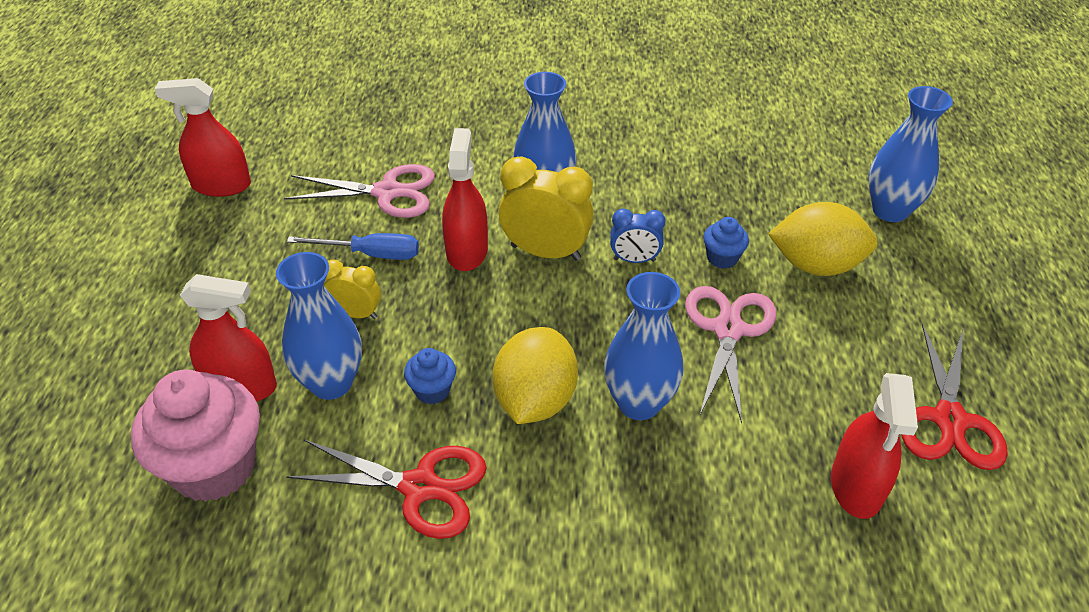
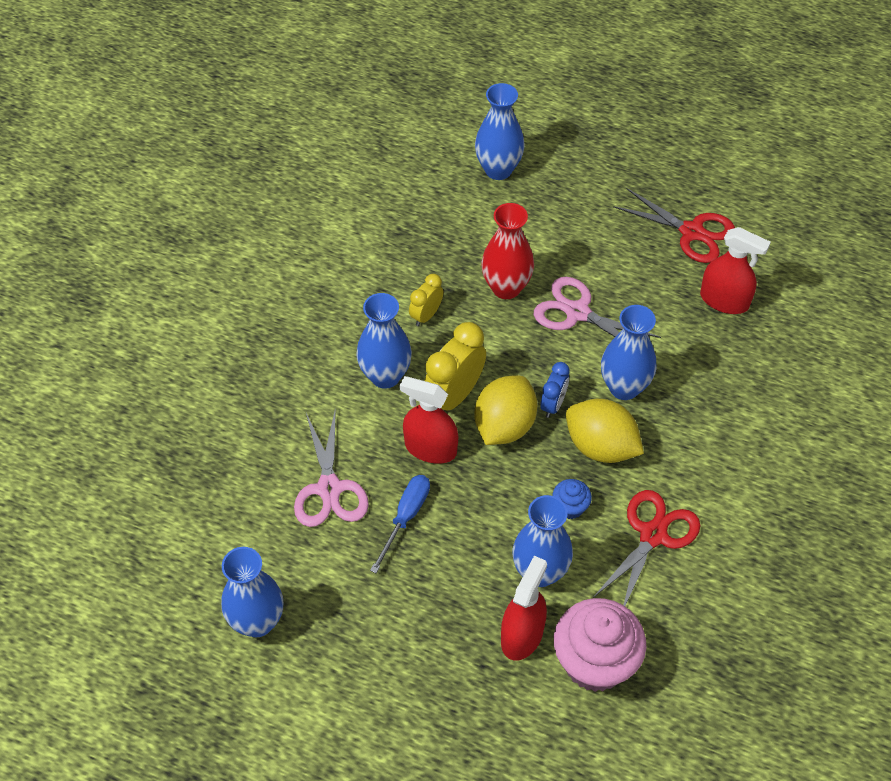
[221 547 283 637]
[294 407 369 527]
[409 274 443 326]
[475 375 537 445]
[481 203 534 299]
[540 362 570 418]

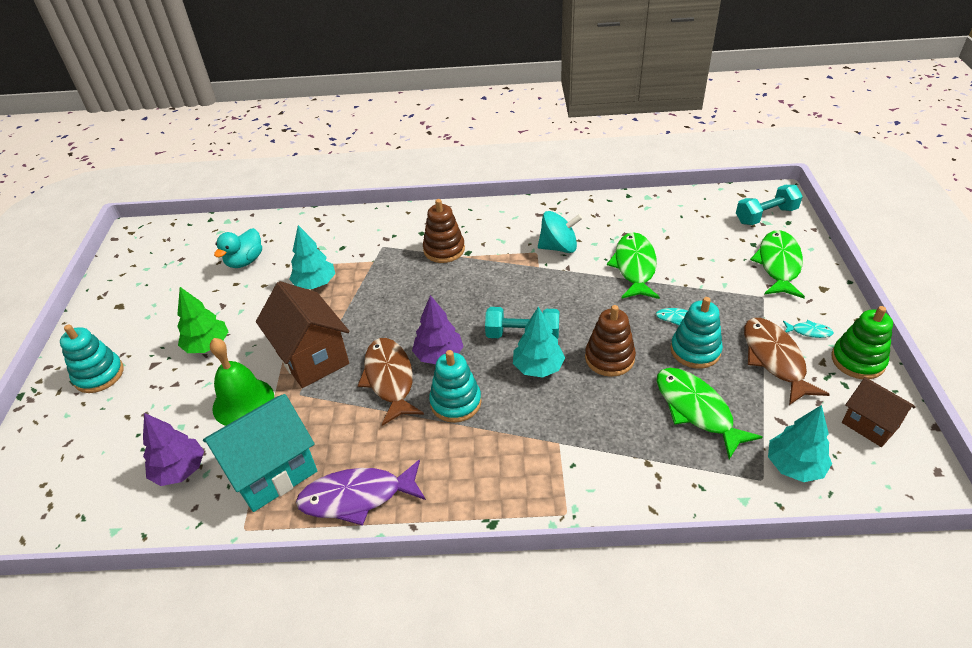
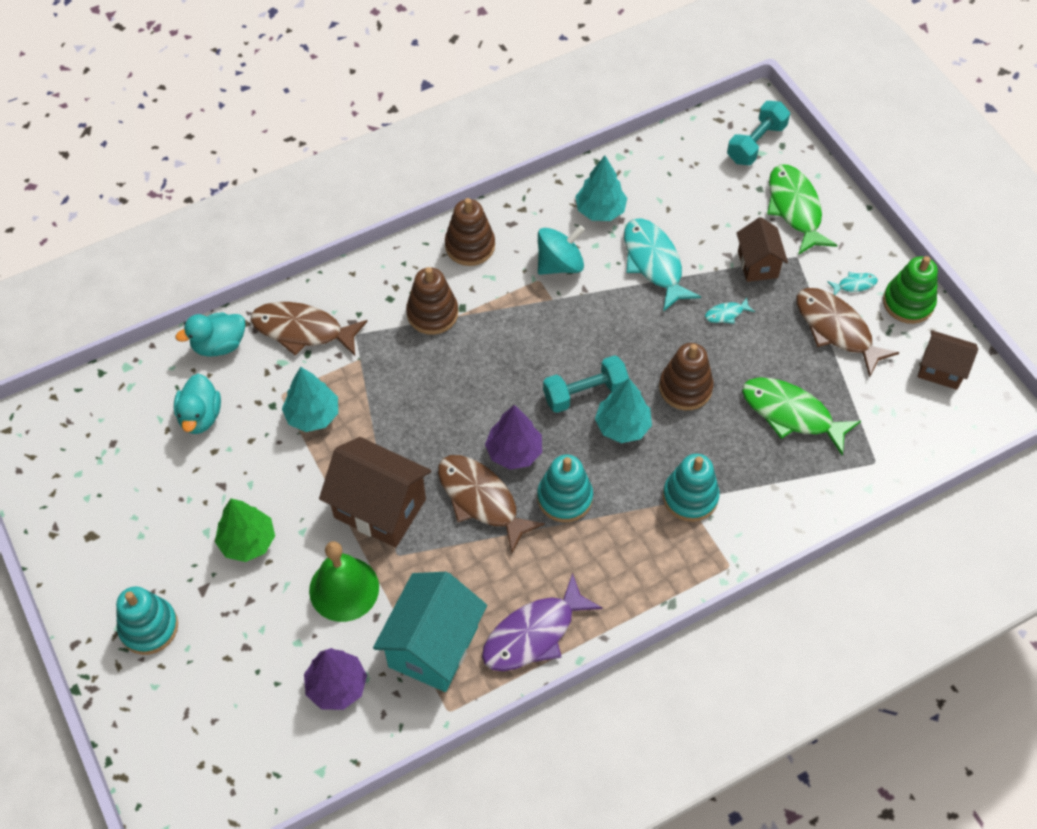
[176 312 245 357]
[251 302 368 356]
[445 198 495 266]
[575 156 627 221]
[624 218 701 312]
[663 454 720 522]
[737 217 788 282]

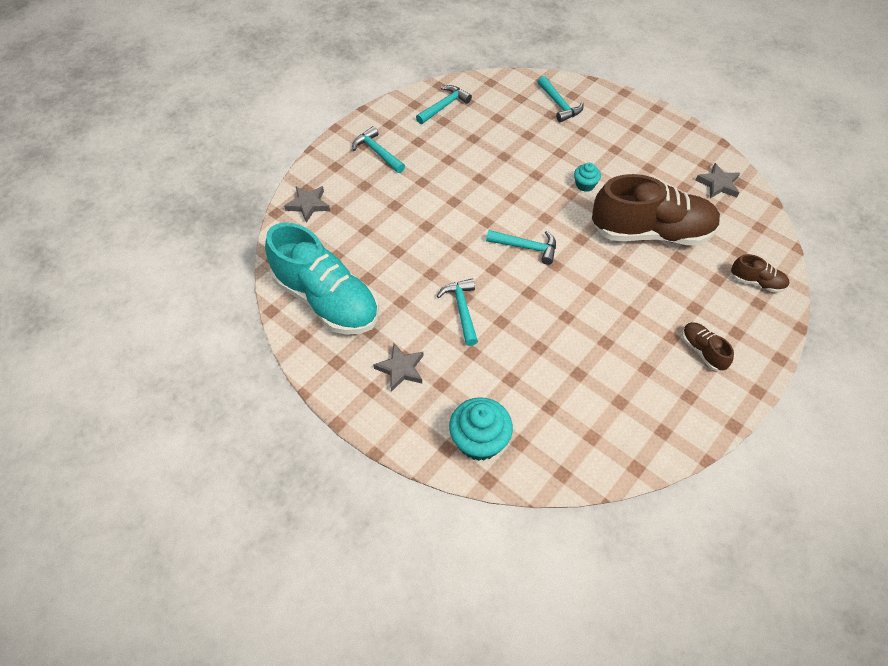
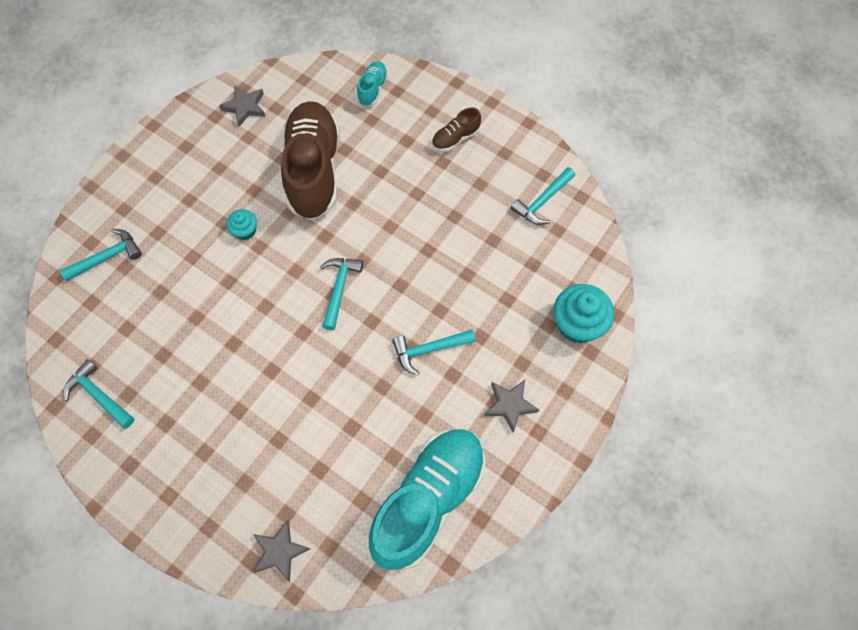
[357 61 388 107]
[511 167 575 225]

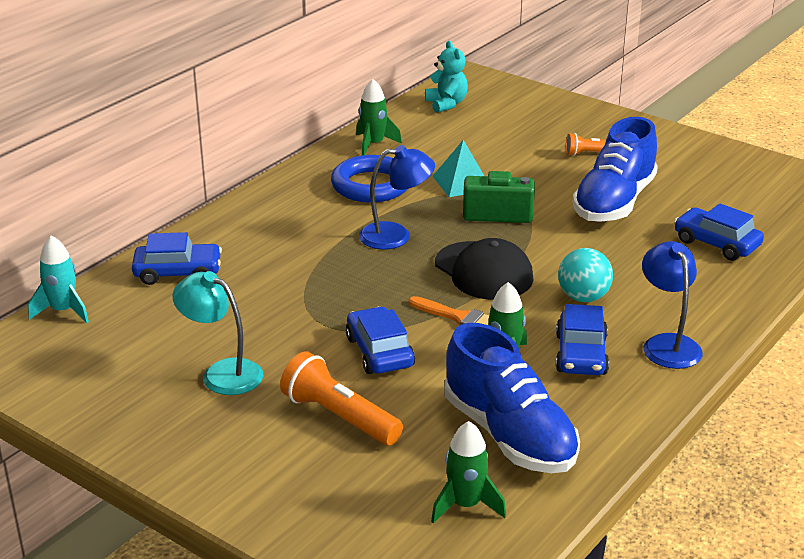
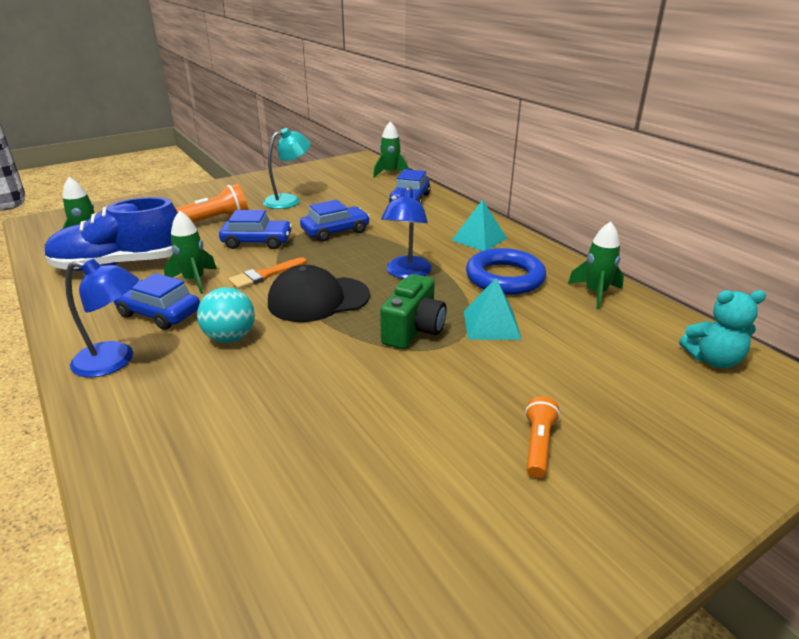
[300 200 370 242]
[373 121 408 177]
[451 200 507 251]
[573 117 658 222] (first image)

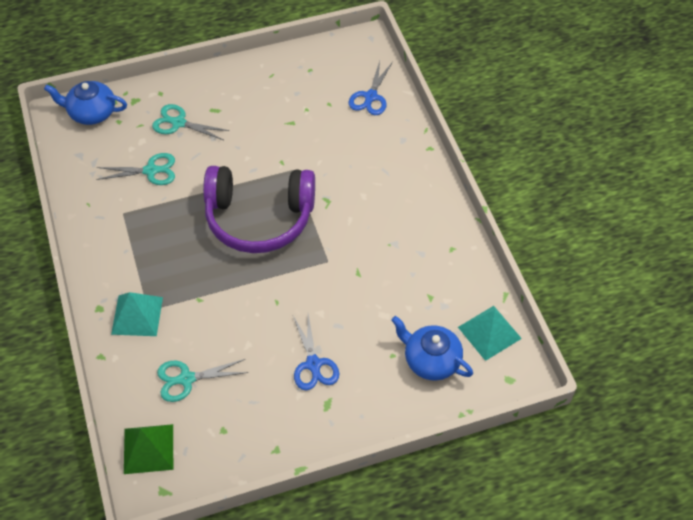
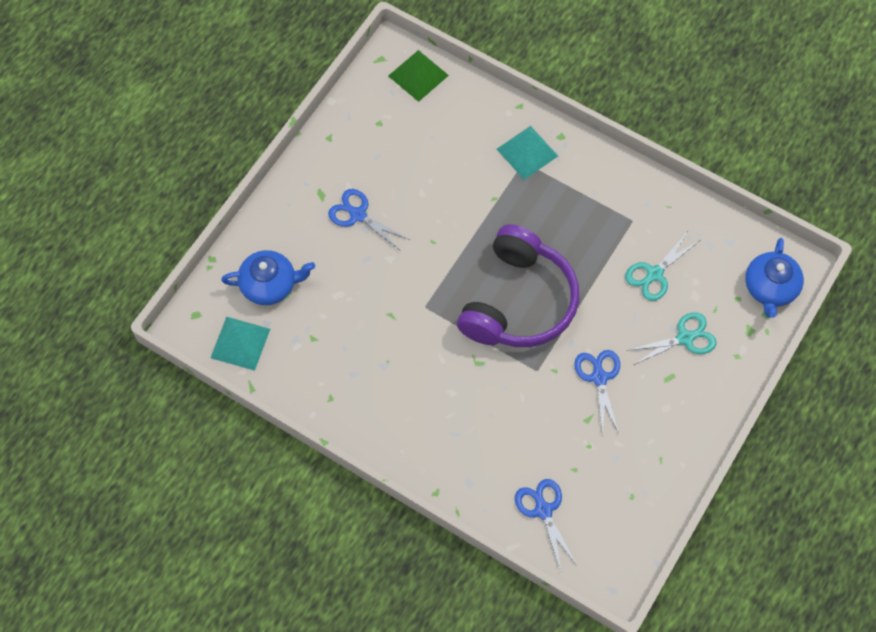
[457 224 579 347]
[574 350 620 436]
[745 238 804 318]
[157 359 248 402] (first image)

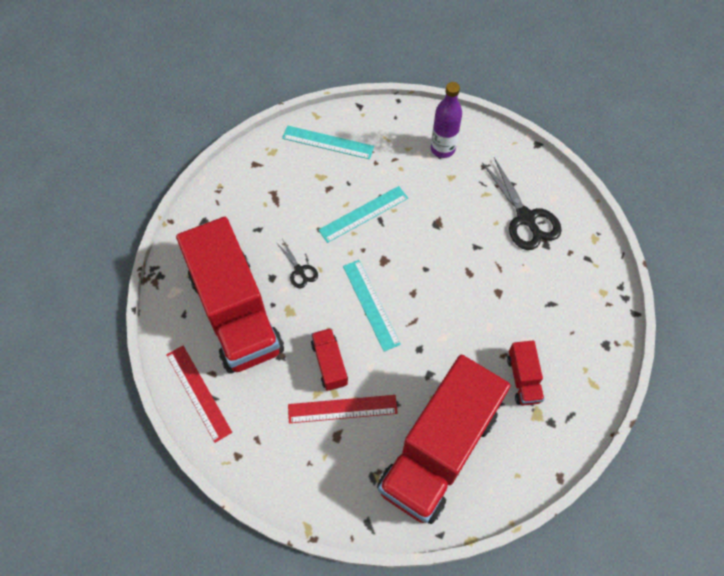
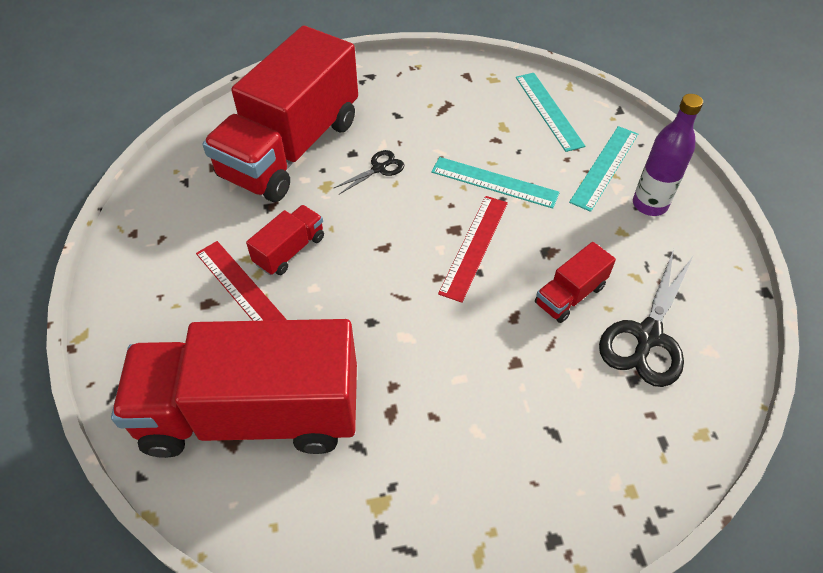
[334 150 404 194]
[438 196 508 303]
[535 242 616 323]
[569 126 638 212]

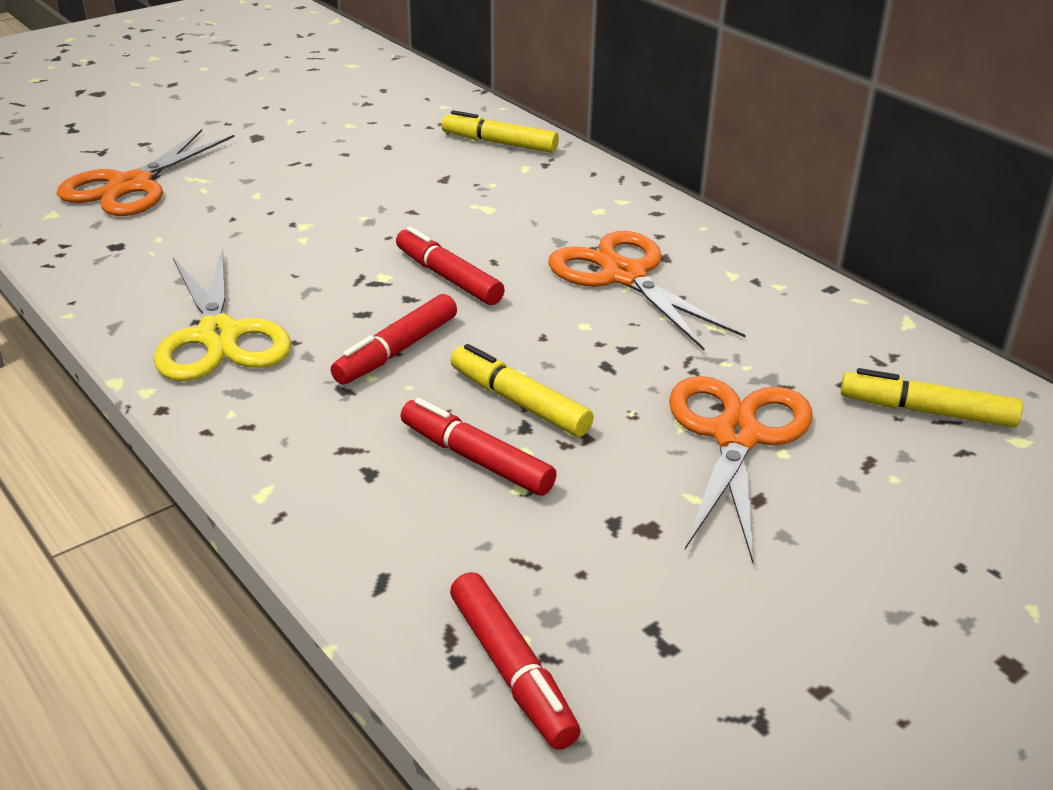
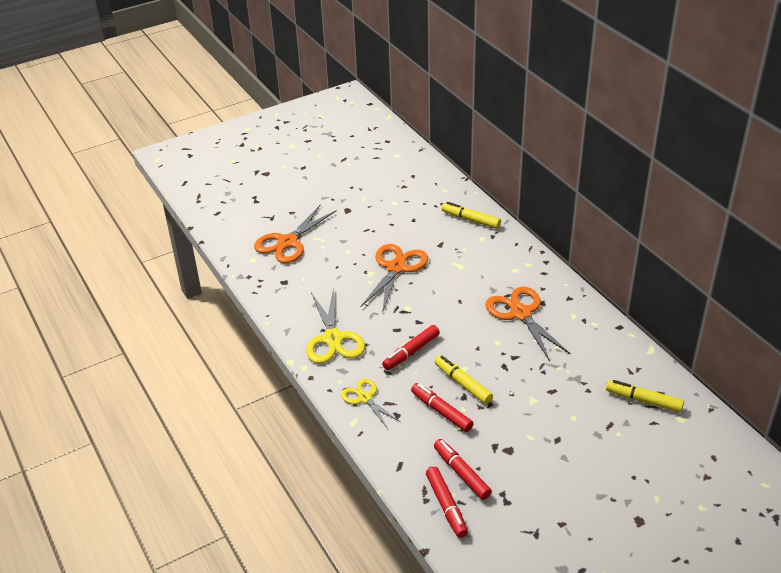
[341 379 400 429]
[360 244 428 313]
[434 439 492 500]

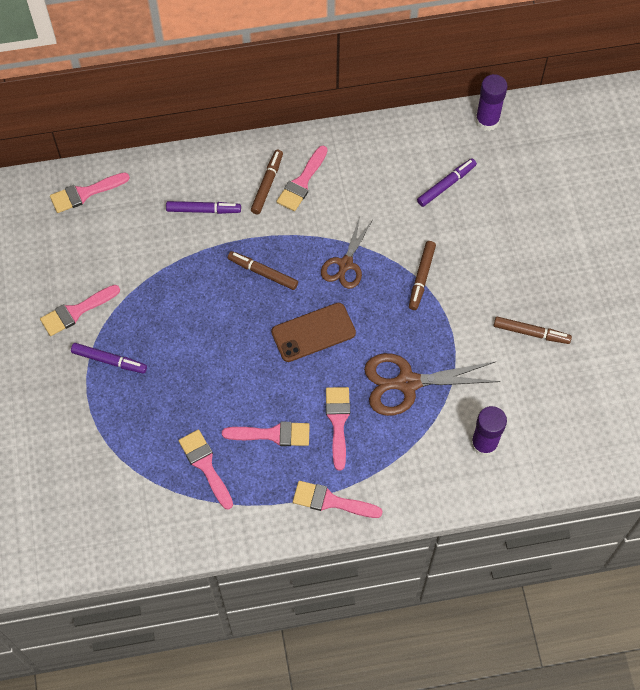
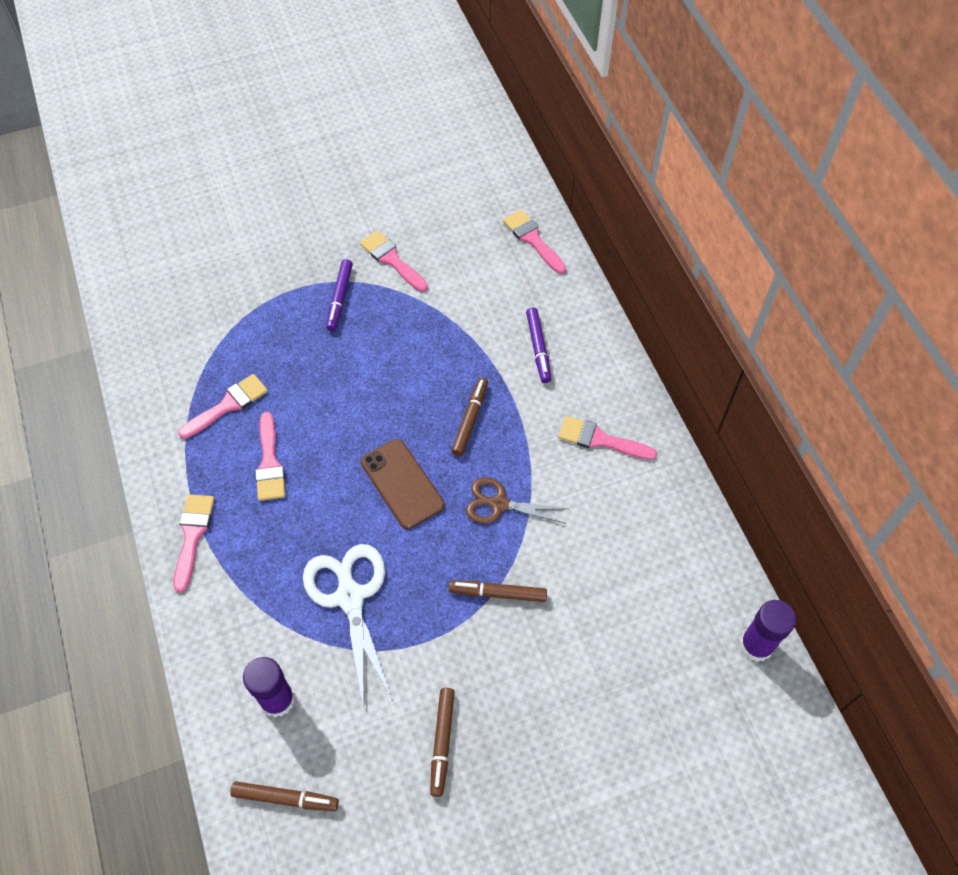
[230 781 339 811]
[303 544 392 708]
[326 387 350 471] (first image)
[417 158 477 207] (first image)

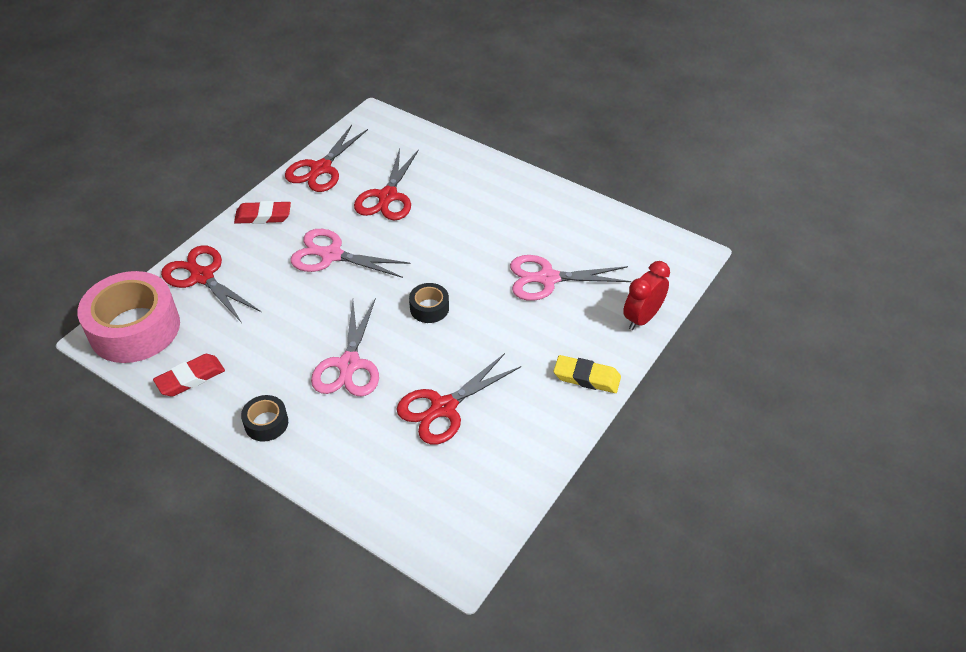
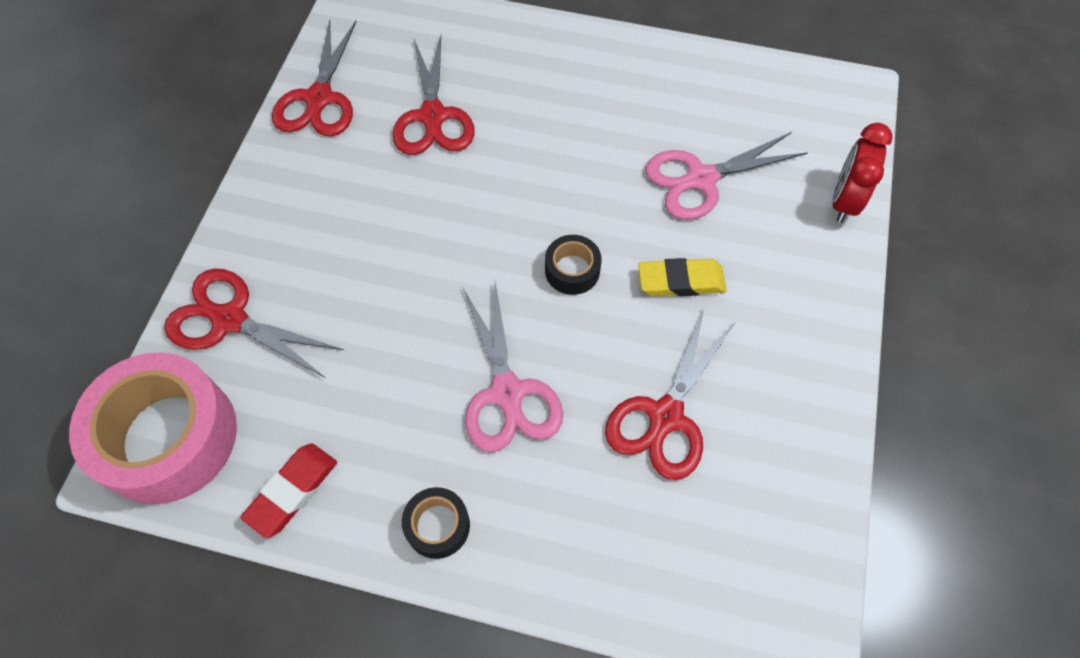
[638 258 727 296]
[234 201 291 224] (first image)
[291 229 411 278] (first image)

